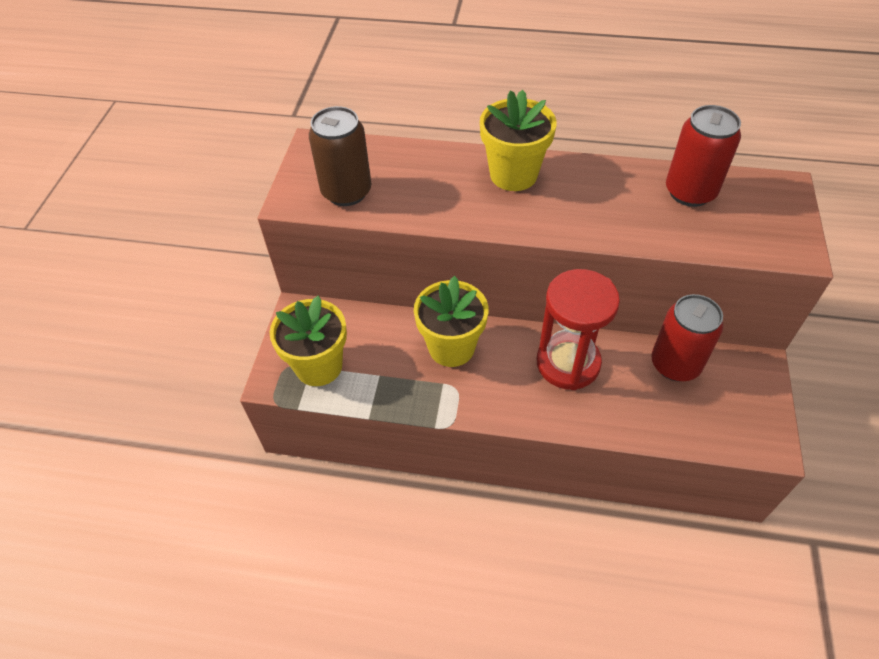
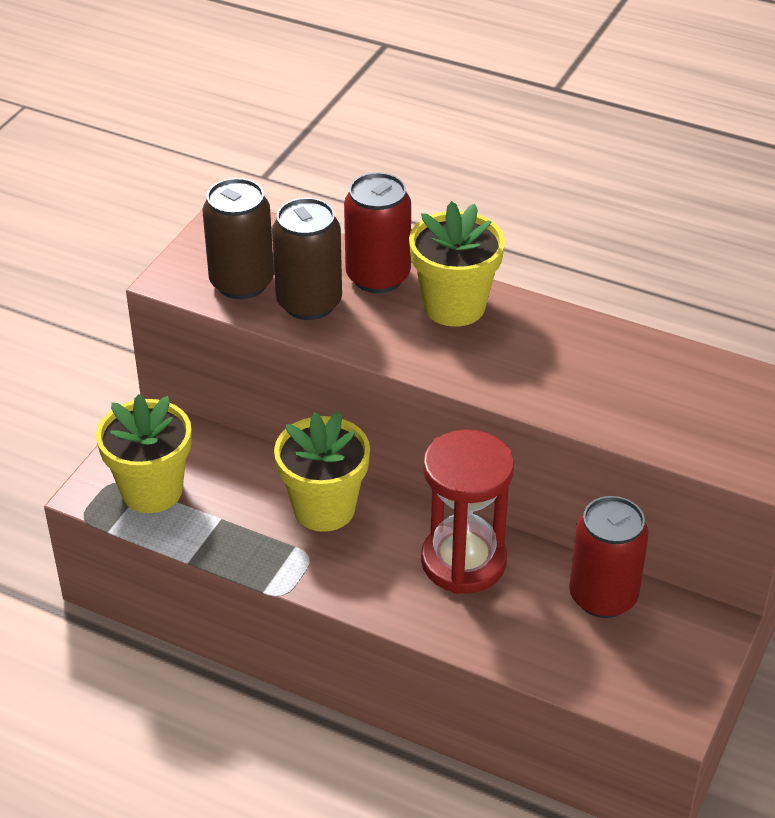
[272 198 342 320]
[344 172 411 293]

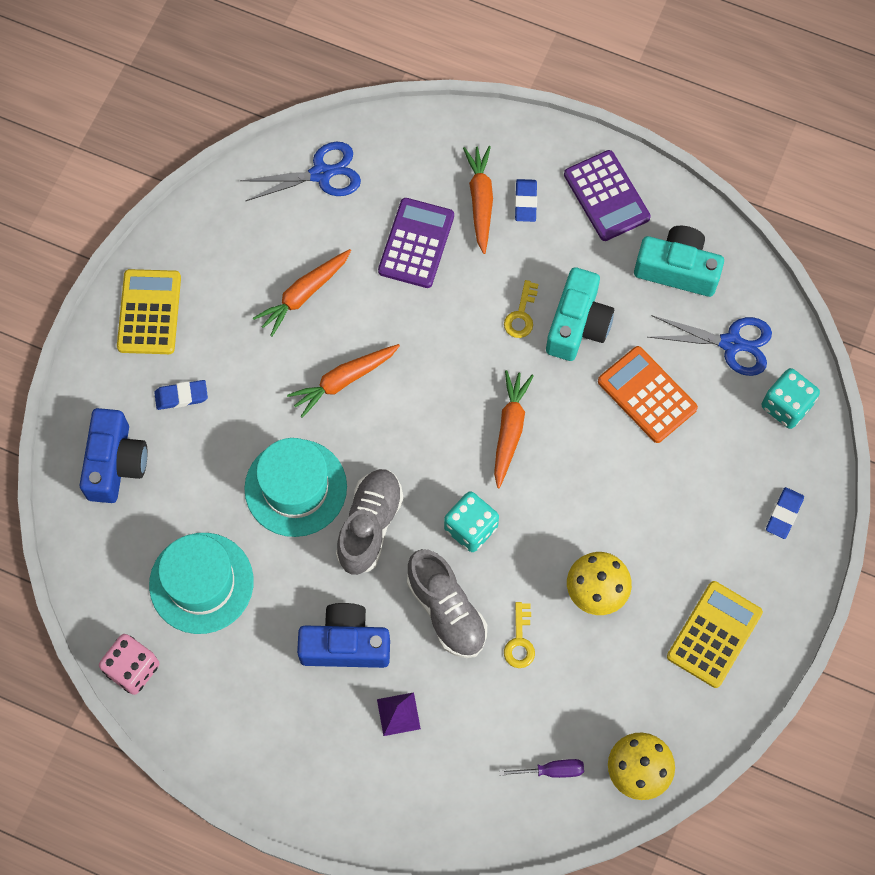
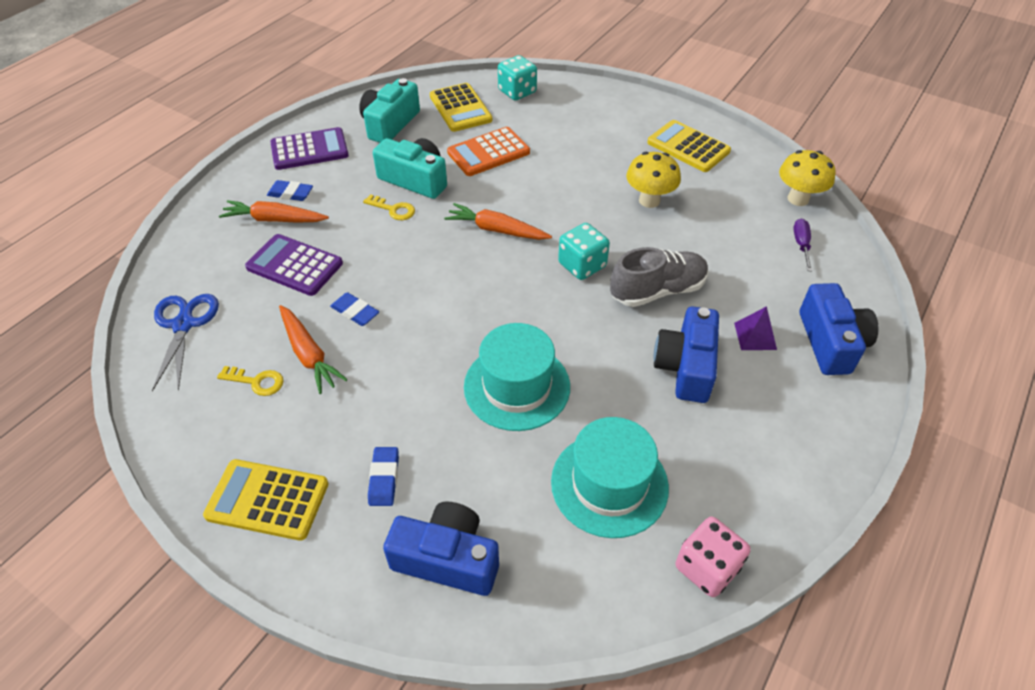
[217 366 284 396]
[330 292 379 326]
[430 83 492 132]
[800 283 879 375]
[287 344 400 418] (first image)
[336 469 403 575] (first image)

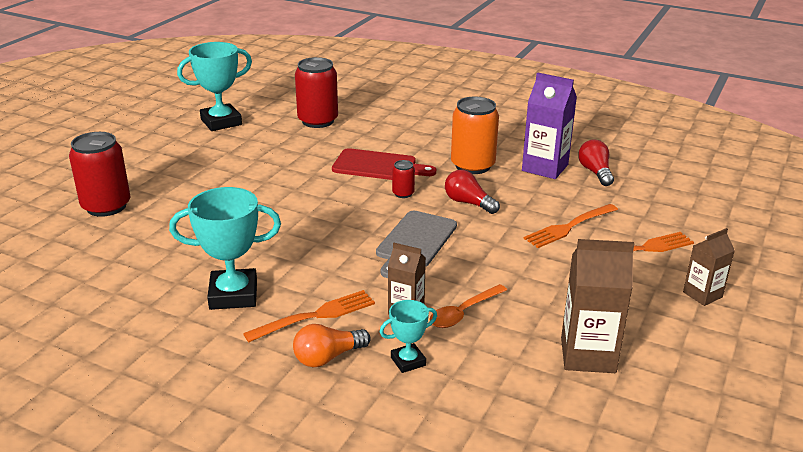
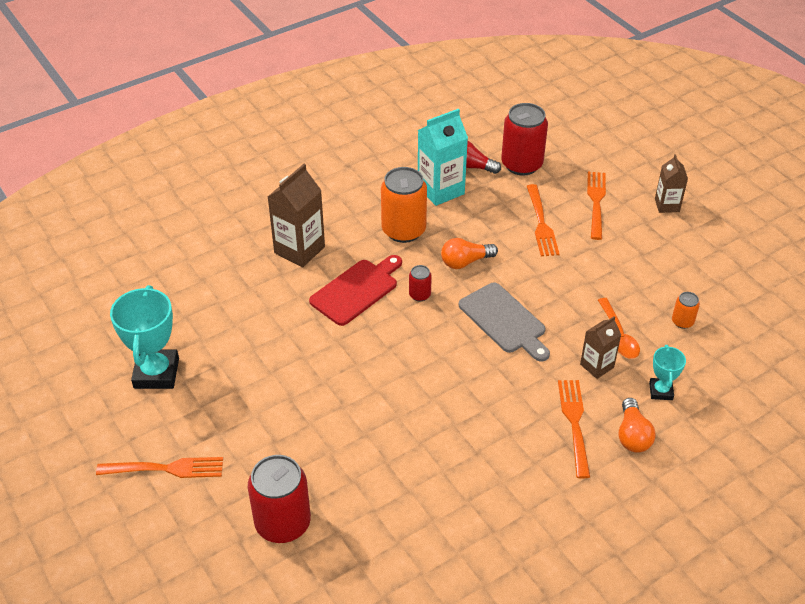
[96 457 223 478]
[268 164 325 268]
[418 109 468 206]
[441 238 498 269]
[501 103 548 176]
[672 292 700 329]
[169 187 281 310] (first image)

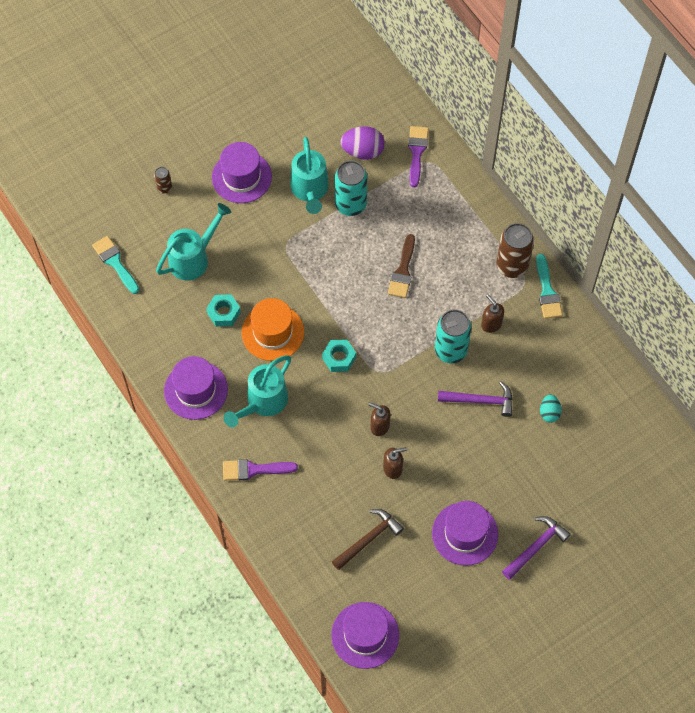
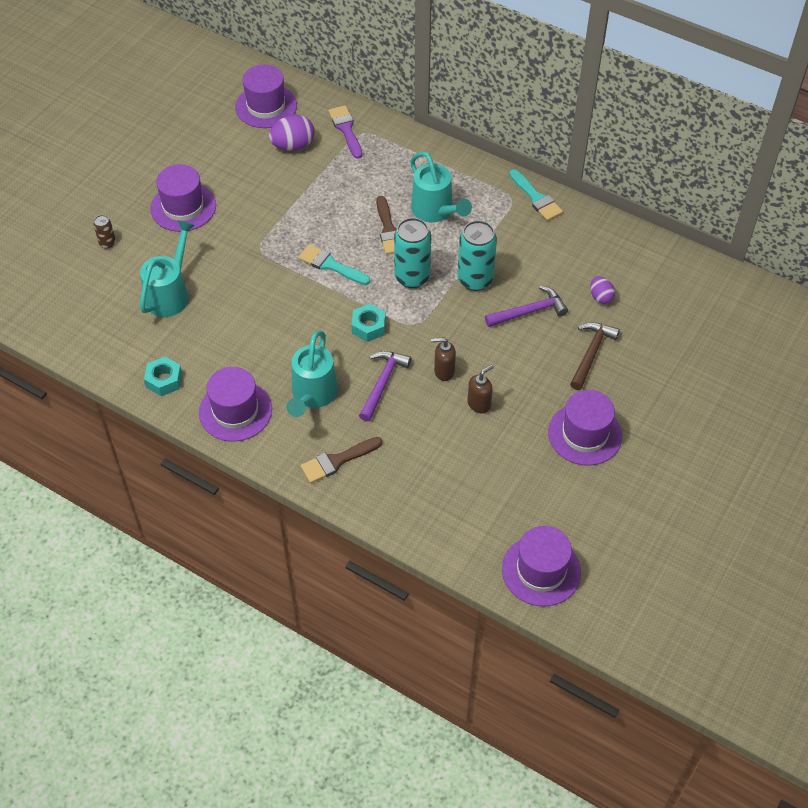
[144 357 182 396]
[235 65 297 128]
[298 244 370 285]
[301 437 382 483]
[359 351 411 422]
[394 218 431 288]
[410 151 472 222]
[570 322 620 390]
[590 276 615 304]
[241 298 304 361] (first image)
[481 294 504 333] (first image)
[496 223 534 278] (first image)

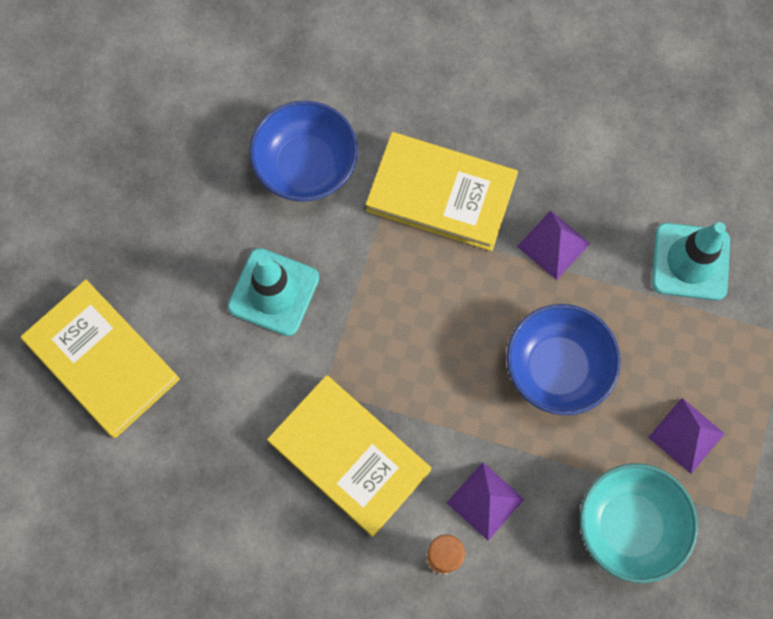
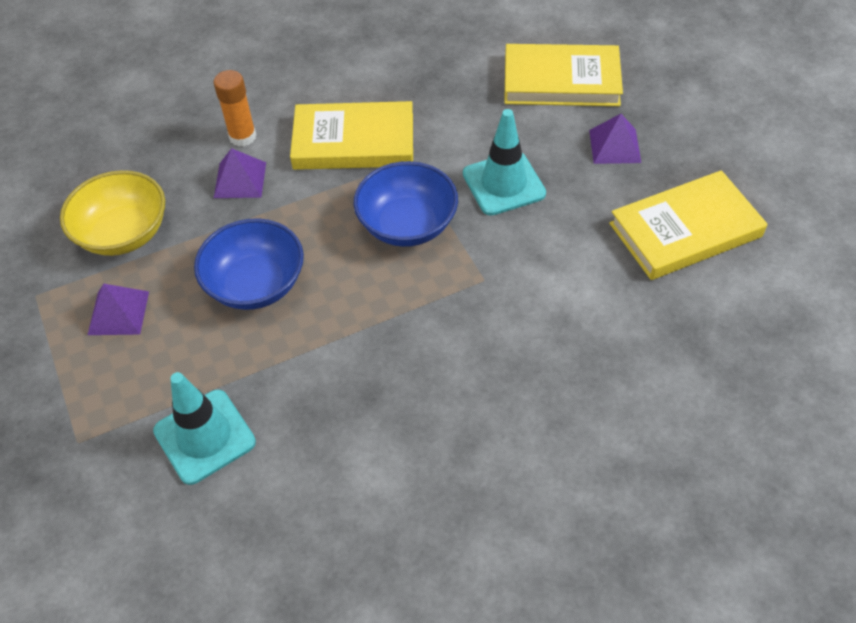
[60 170 165 256]
[354 161 458 247]
[589 114 641 164]
[609 170 767 280]

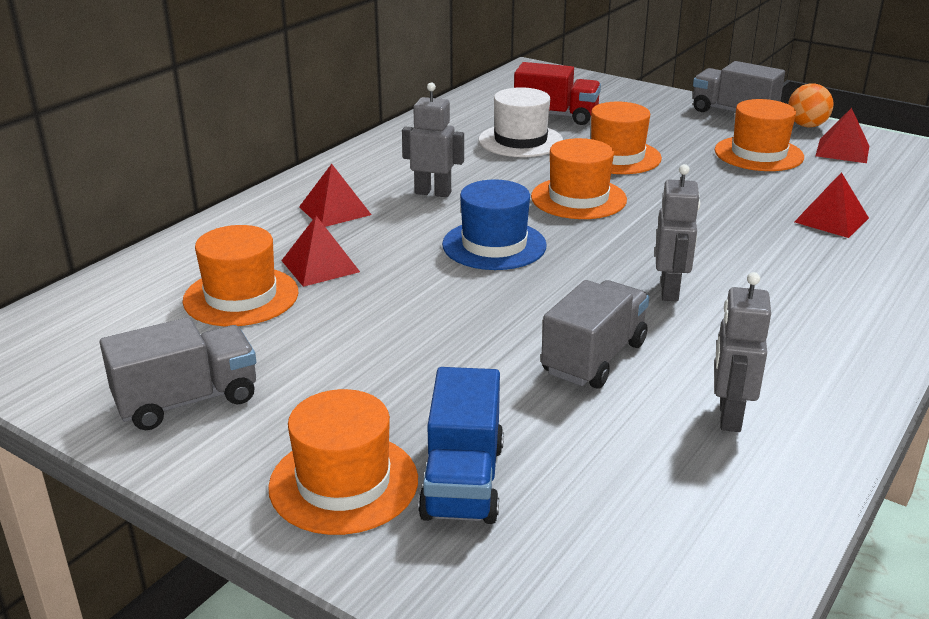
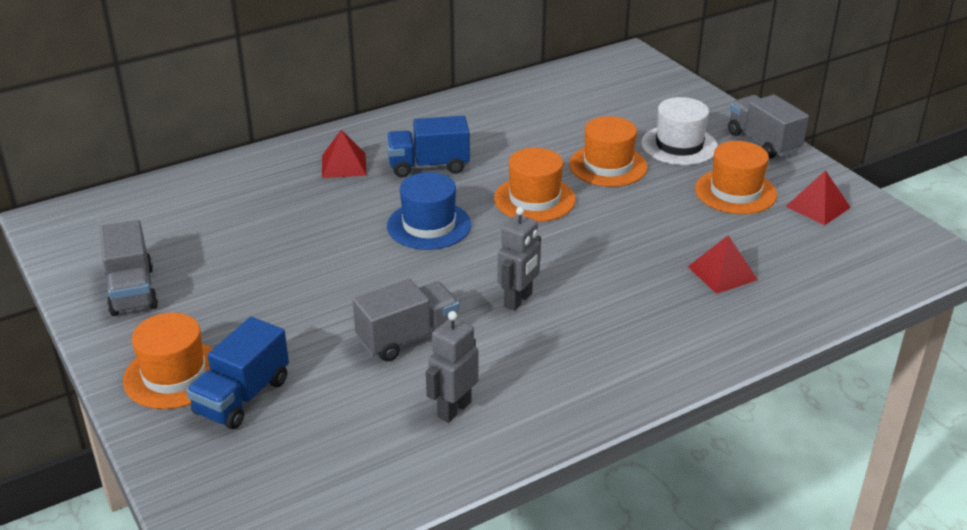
[100 220 158 316]
[386 116 470 178]
[641 97 718 165]
[183 225 298 326] (first image)
[281 216 360 287] (first image)
[514 62 601 125] (first image)
[788 83 834 127] (first image)

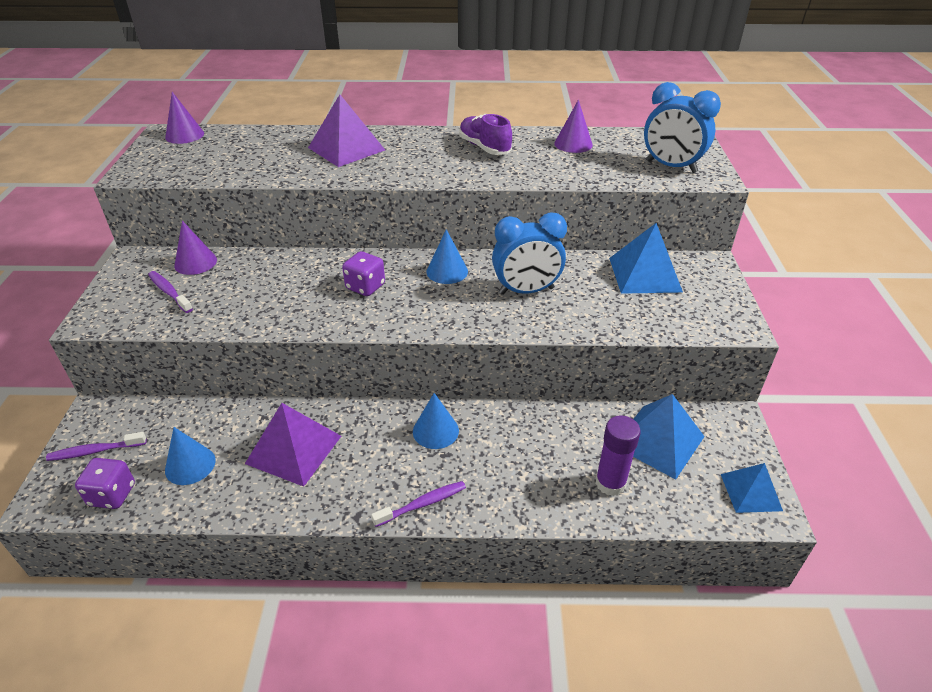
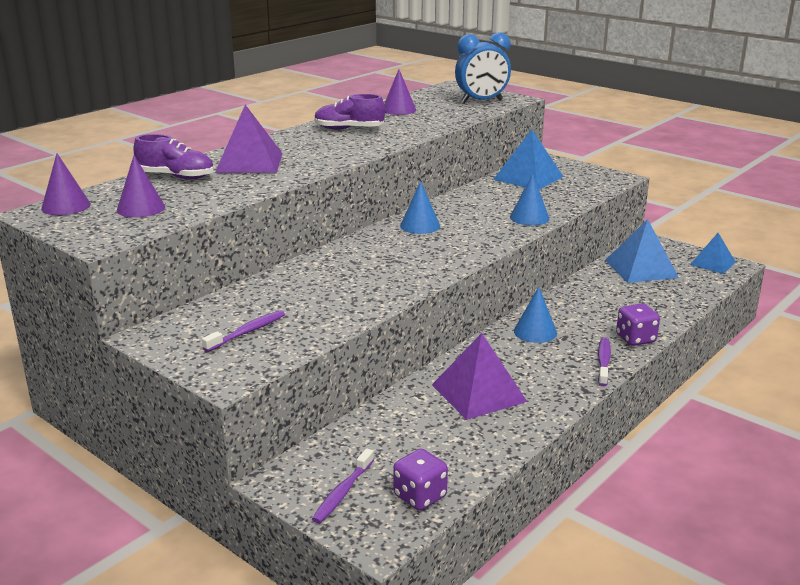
[117 155 165 218]
[133 134 214 179]
[202 310 285 352]
[510 174 550 225]
[616 303 660 346]
[492 212 567 295] (first image)
[595 416 641 496] (first image)

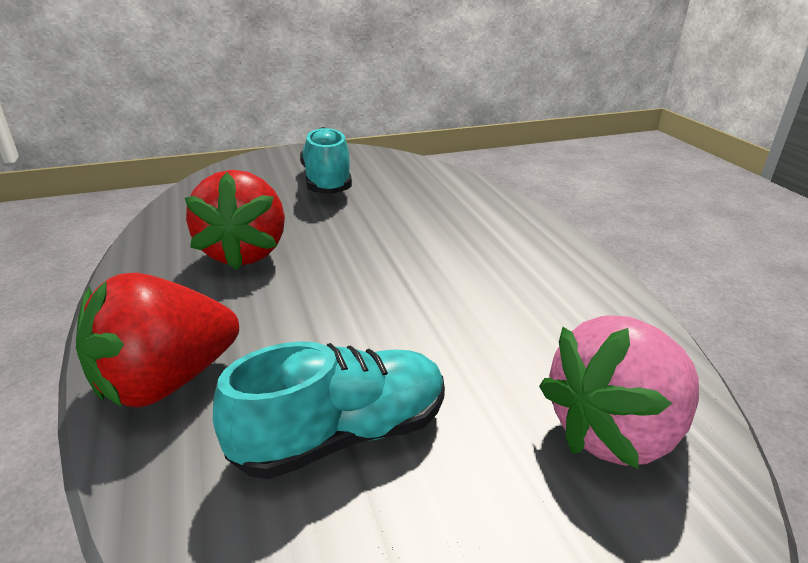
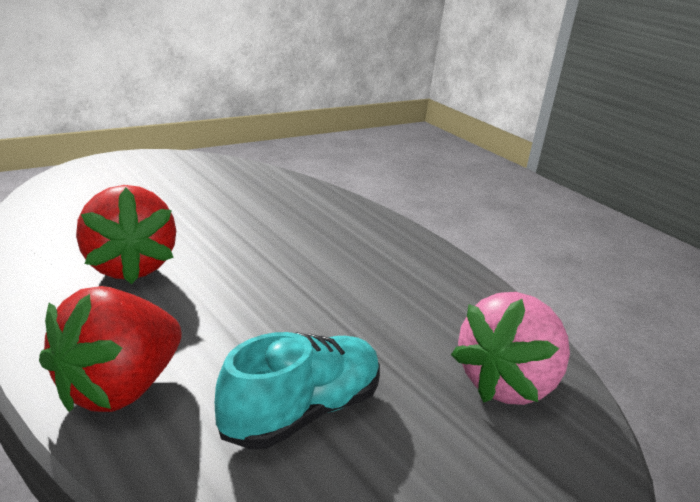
[300 127 352 194] (first image)

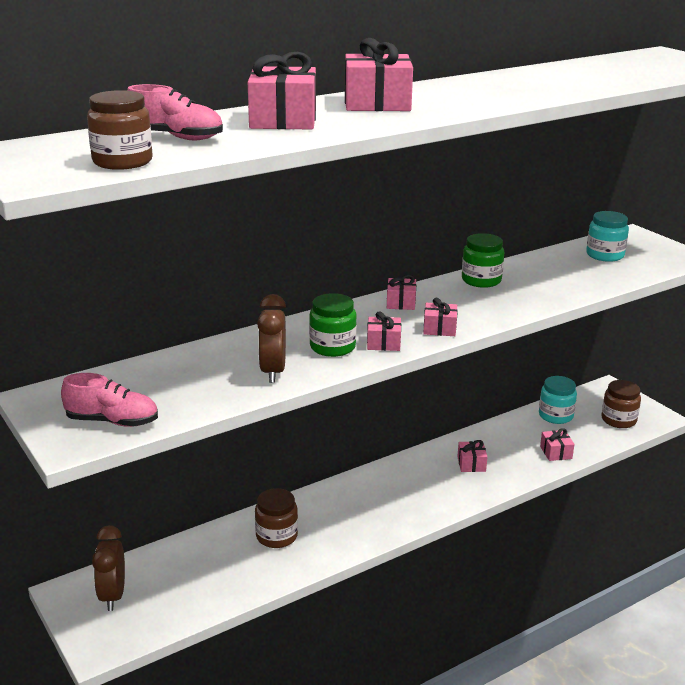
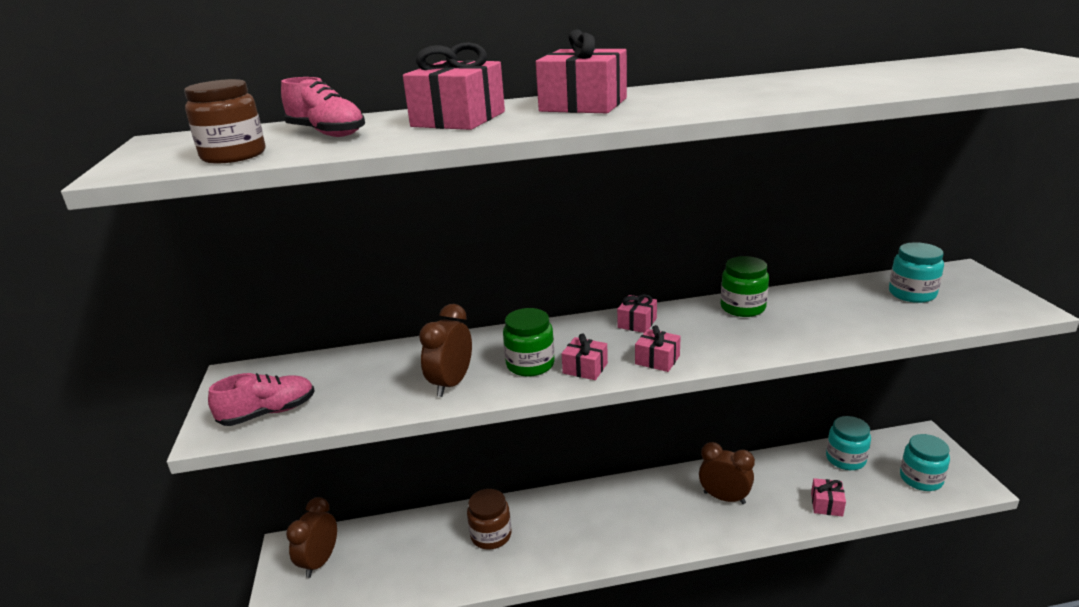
[208 373 315 426]
[699 442 755 504]
[900 434 950 491]

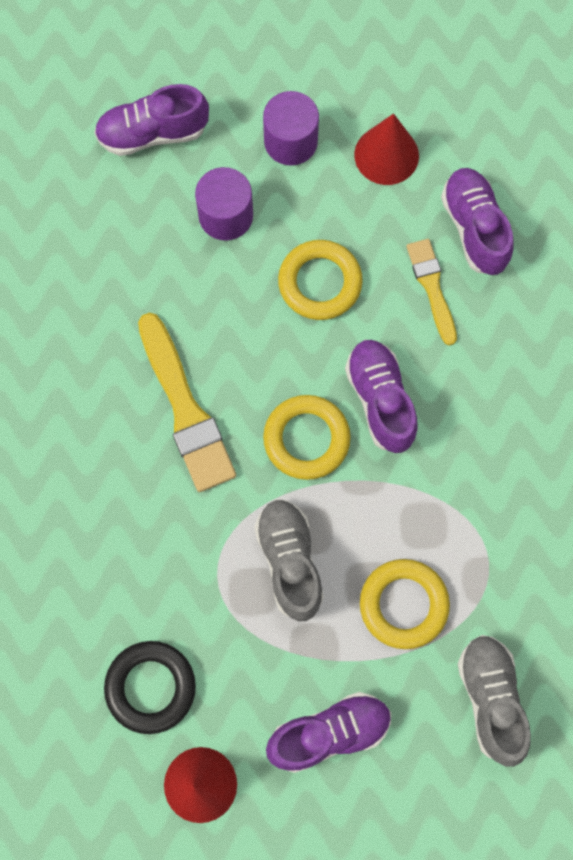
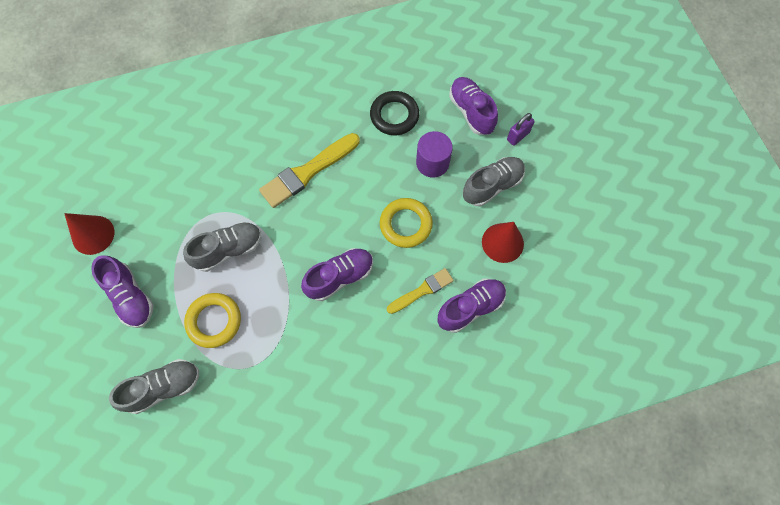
[370 91 419 135]
[463 157 525 206]
[507 113 535 146]
[263 395 351 480] (first image)

